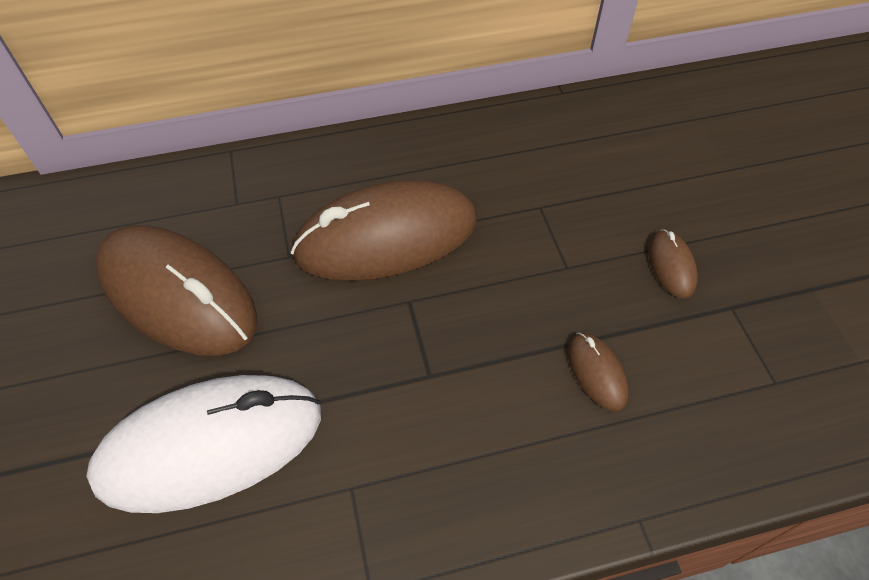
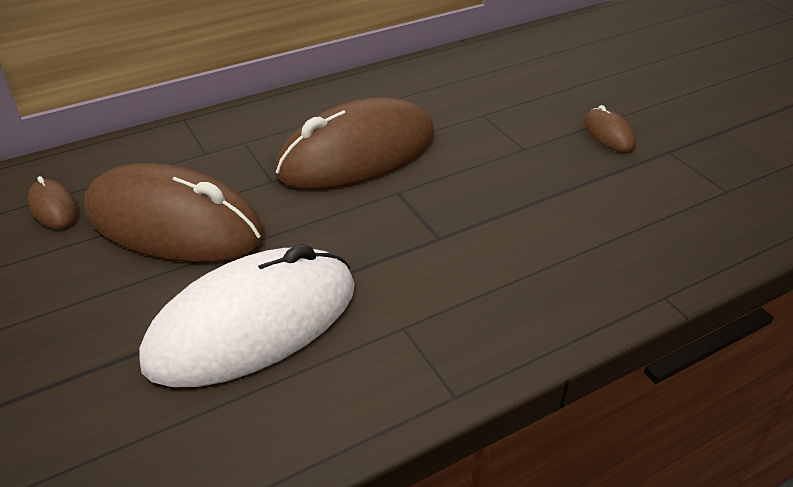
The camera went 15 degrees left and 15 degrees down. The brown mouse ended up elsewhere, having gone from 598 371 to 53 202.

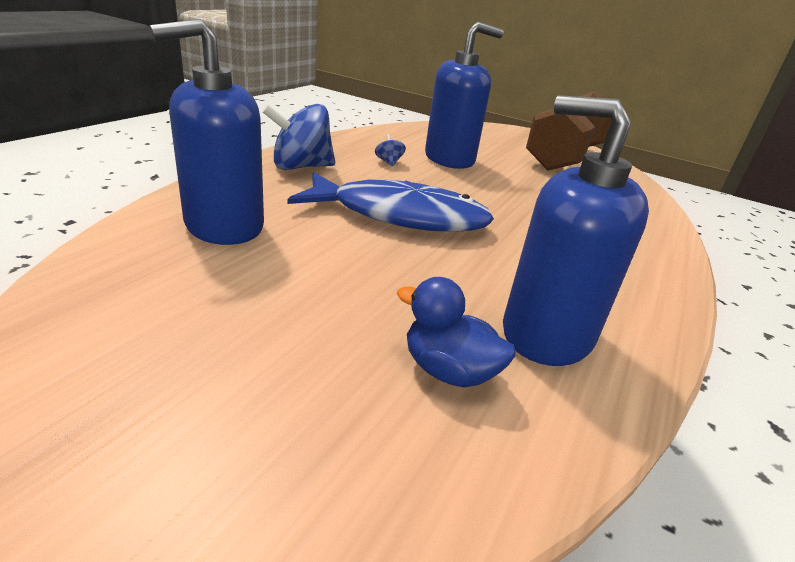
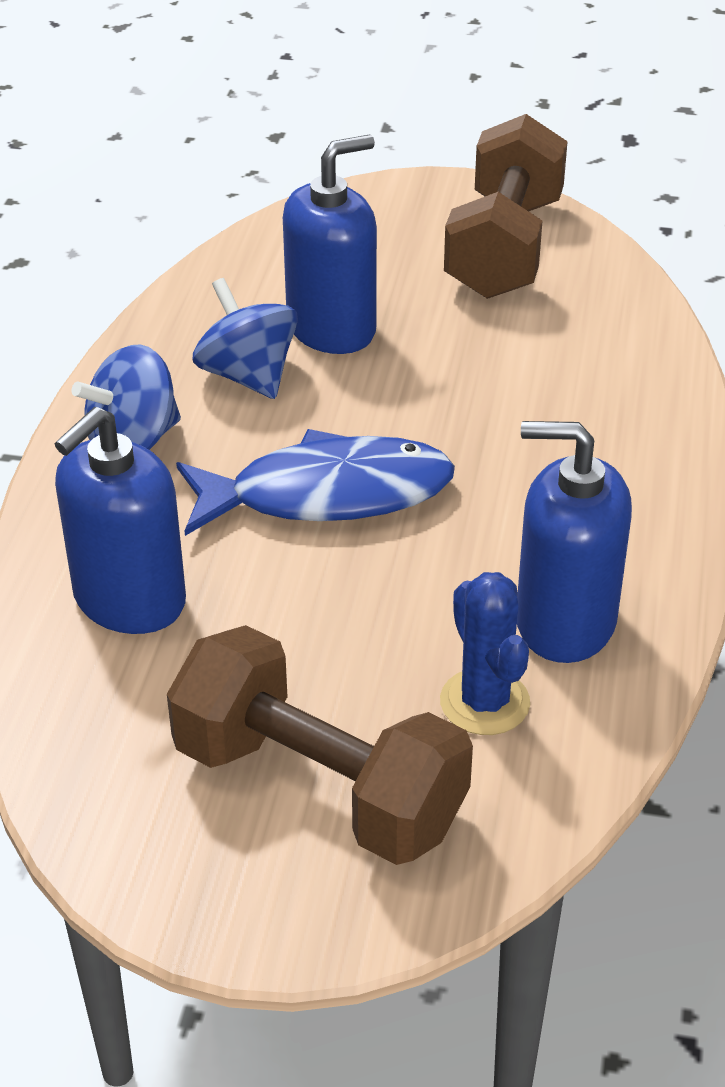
The camera went 15 degrees left and 10 degrees up. The second view gained the brown dumbbell at 320 745. Where the blue duck stood at 456 332, the blue cactus came to stand at 485 653. The size of the blue spinning top at 390 150 changed by a factor of 2.26.

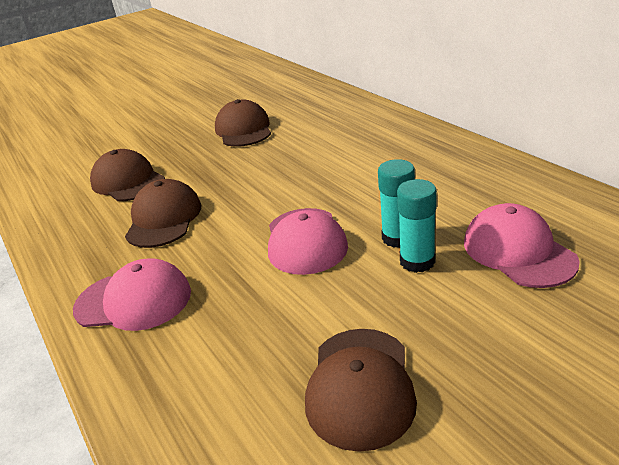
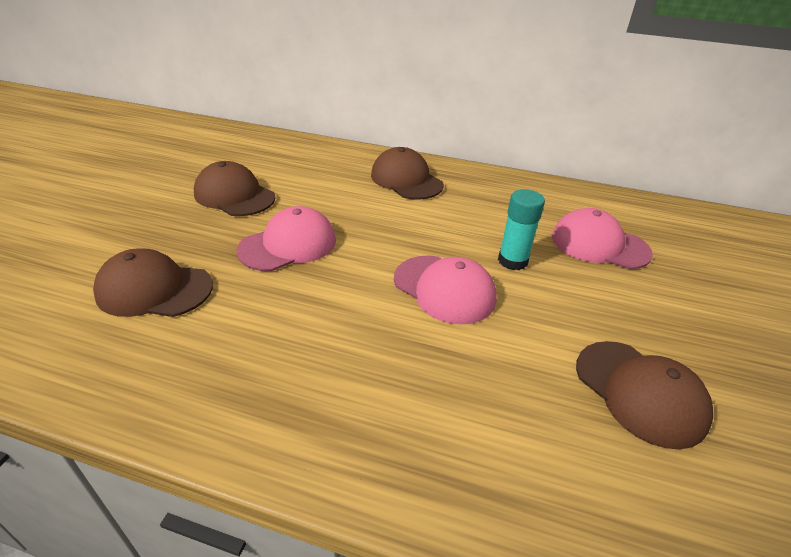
The camera went 45 degrees left and 5 degrees up. The second view lost the turquoise glue stick at 417 226. The pink cap ended up elsewhere, having gone from 132 295 to 286 238. The brown cap ended up elsewhere, having gone from 163 213 to 407 173.

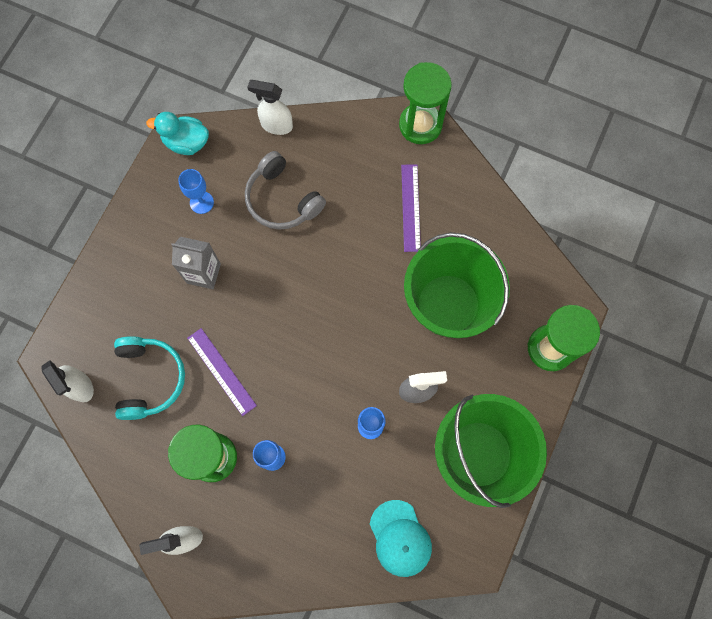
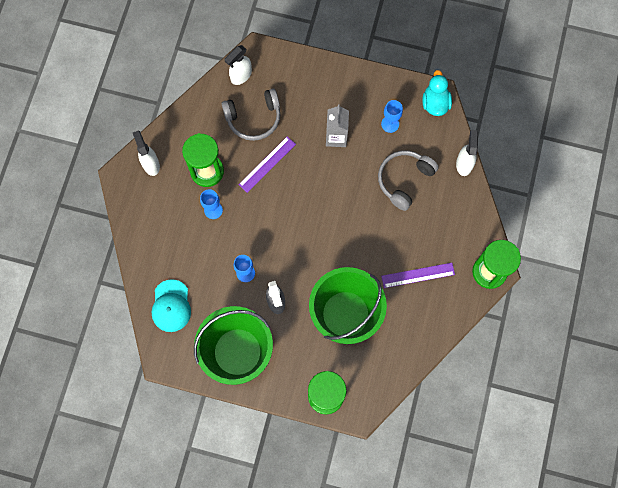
The camera went 80 degrees right and 0 degrees up. What was the turquoise headphones at 149 378 turned into the grey headphones at 251 115. The turquoise cap at 401 538 ended up facing another way, 60 degrees counterclockwise from before.

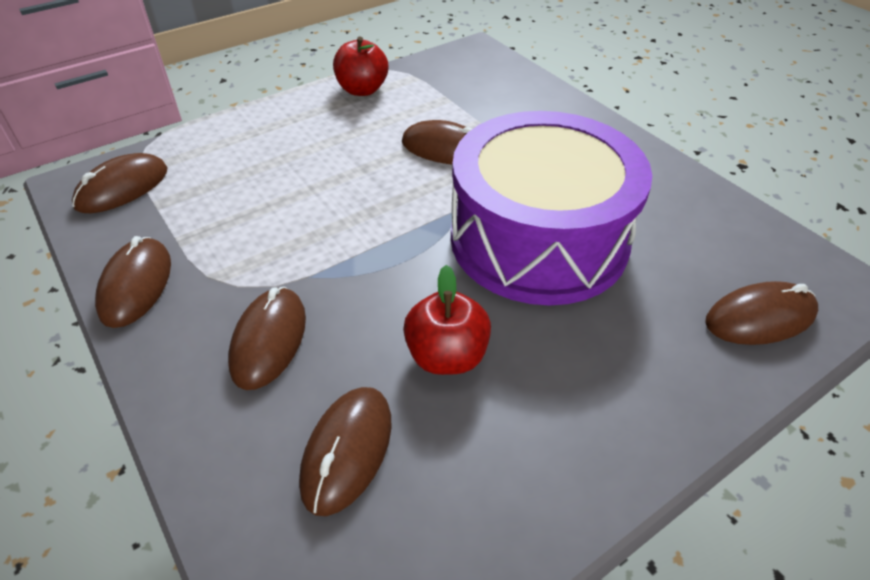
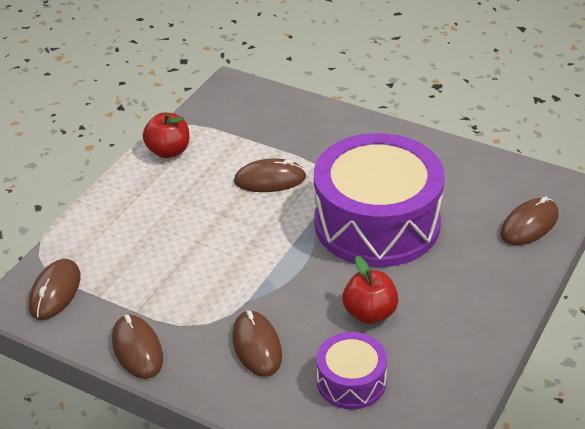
The camera went 25 degrees left and 5 degrees down. Where the brown mouse stood at 345 451, the purple drum came to stand at 352 371.

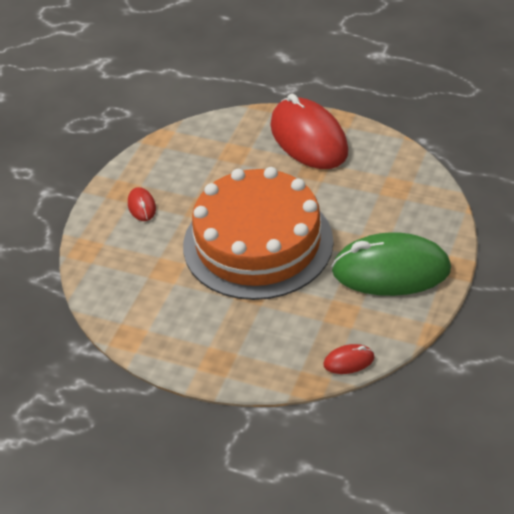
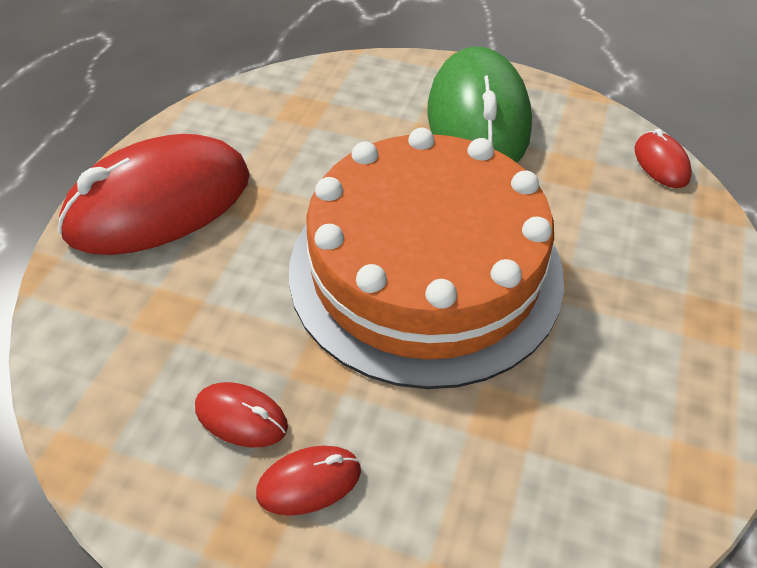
The camera went 95 degrees left and 5 degrees up. The second view gained the red mouse at 241 414.

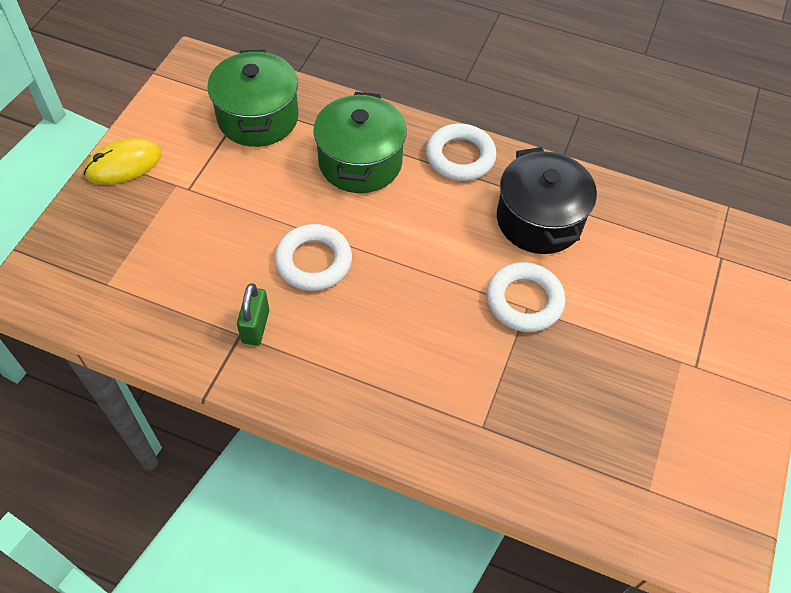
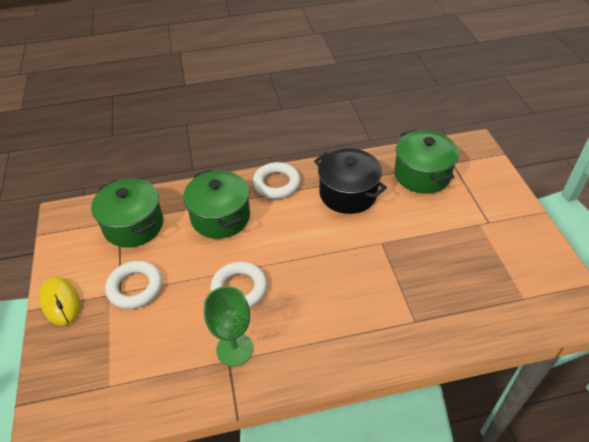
The camera went 30 degrees left and 10 degrees down. The second view gained the green pot at 426 161. The white ring ended up elsewhere, having gone from 525 297 to 133 285. Where the green padlock stood at 253 314, the green goblet came to stand at 228 326. The yellow mouse at 123 161 ended up facing another way, 60 degrees counterclockwise from before.

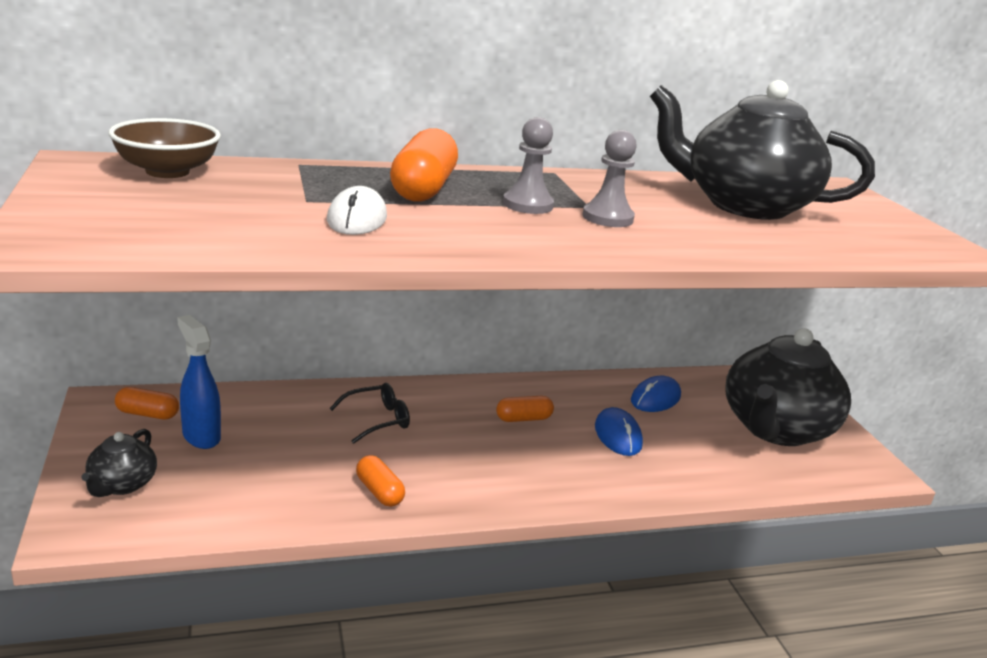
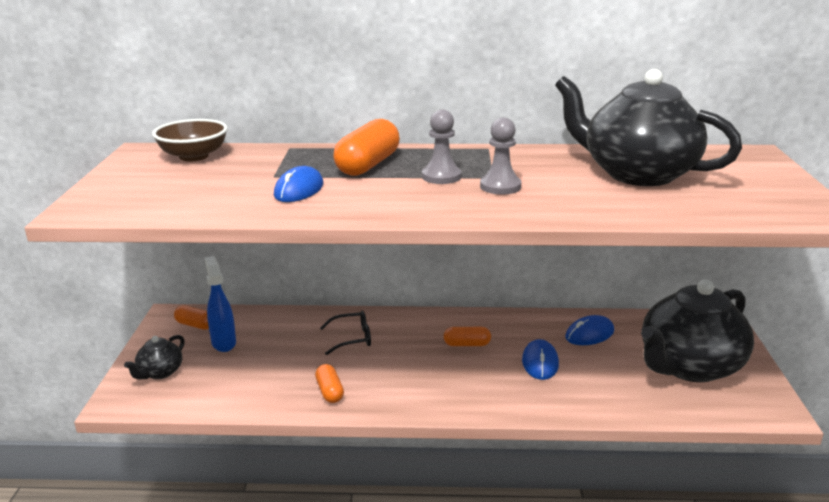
The camera went 20 degrees right and 0 degrees up. What was the white mouse at 357 210 turned into the blue mouse at 298 184.

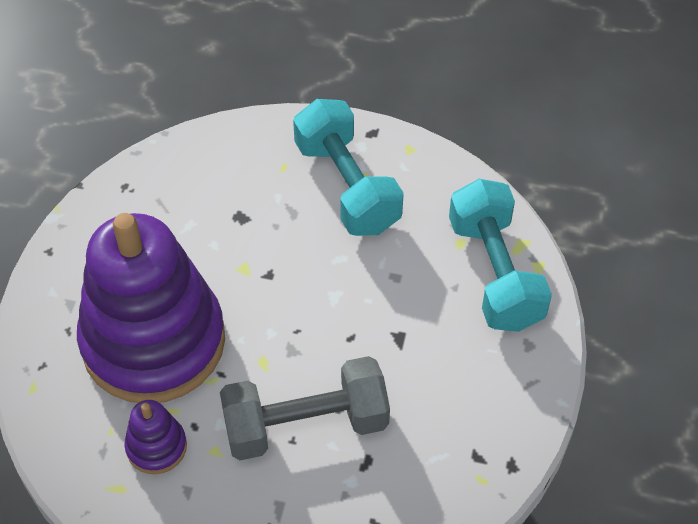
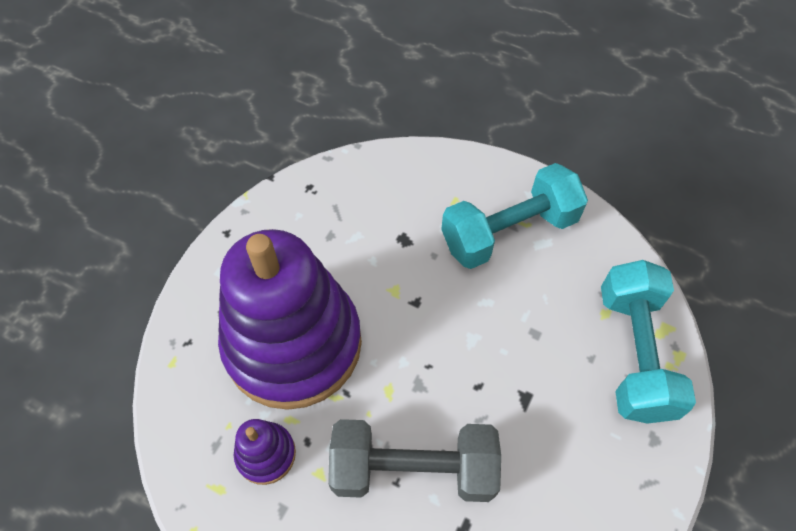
The camera went 15 degrees right and 5 degrees up. The turquoise dumbbell at 348 167 ended up facing another way, 75 degrees clockwise from before.

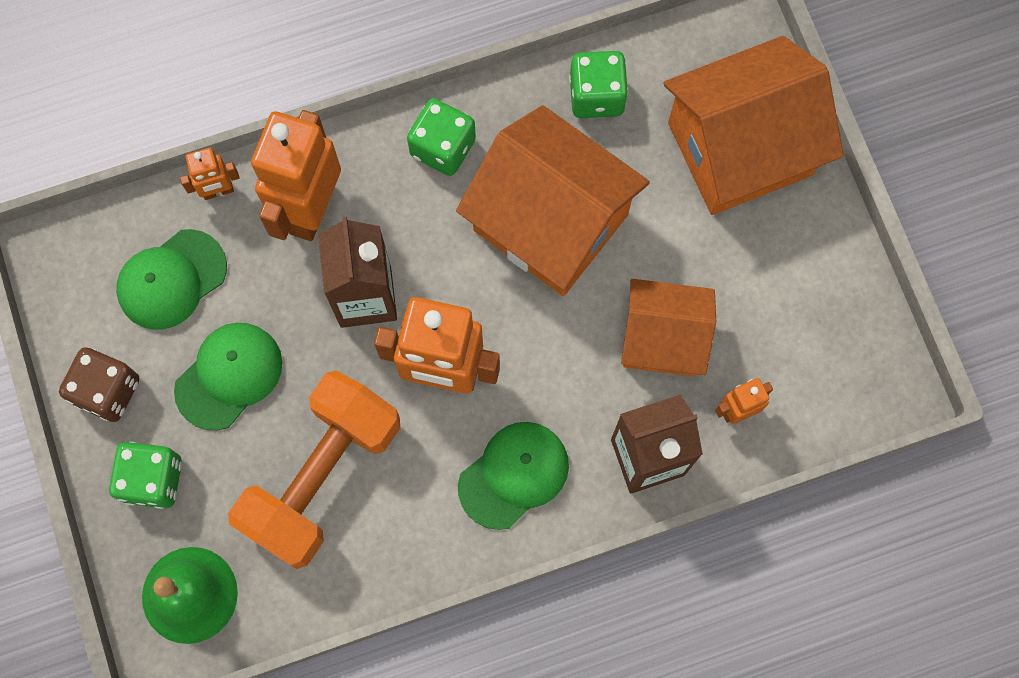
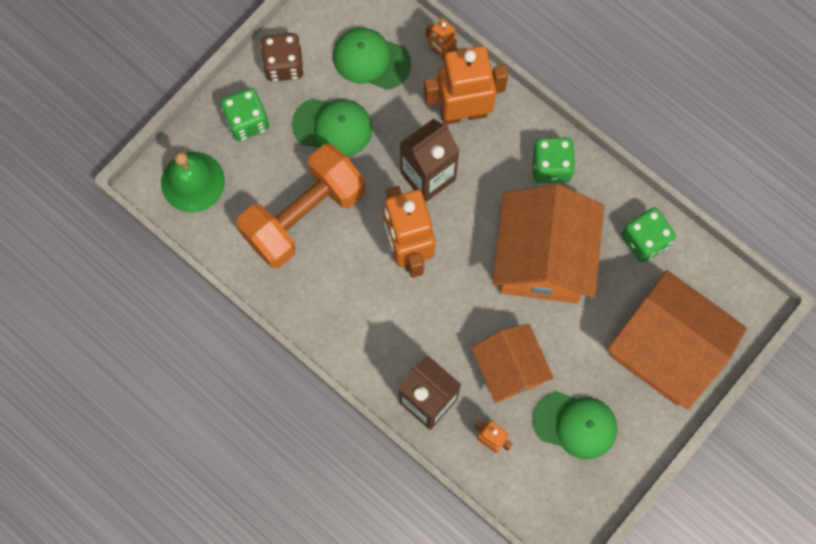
The camera went 60 degrees right and 0 degrees up. The green cap ended up elsewhere, having gone from 513 476 to 575 425. The orange dumbbell at 314 469 ended up facing another way, 45 degrees counterclockwise from before.

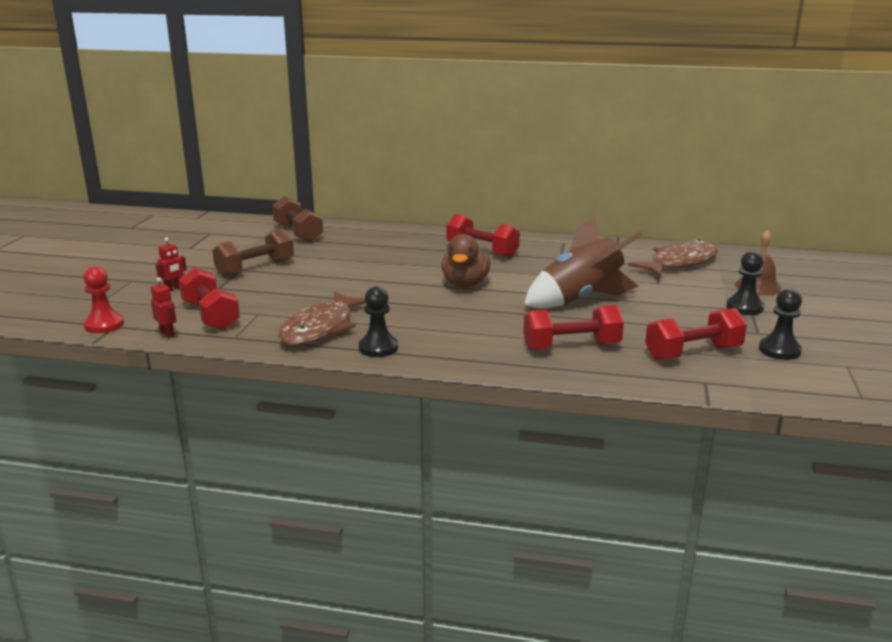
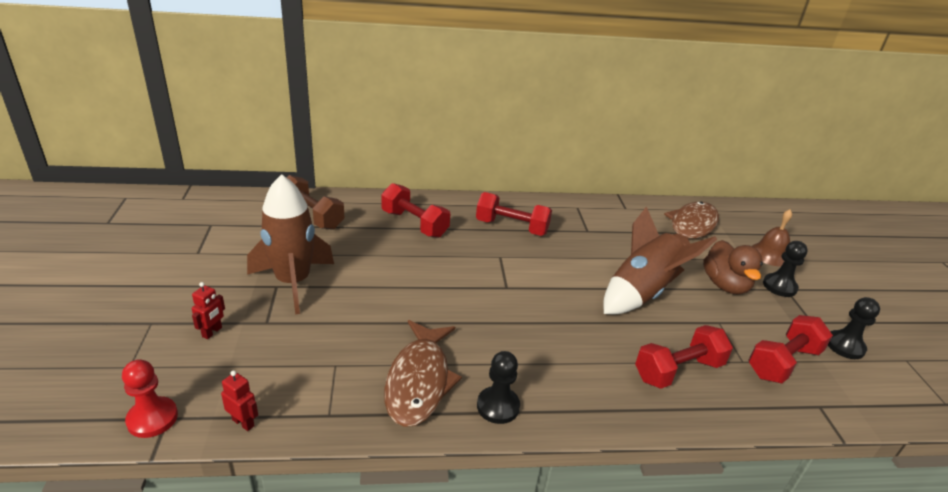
The camera went 20 degrees left and 10 degrees up. The red dumbbell ended up elsewhere, having gone from 209 298 to 415 210. The brown duck ended up elsewhere, having gone from 466 261 to 733 267. Where the brown dumbbell stood at 253 252, the brown rocket came to stand at 290 244.

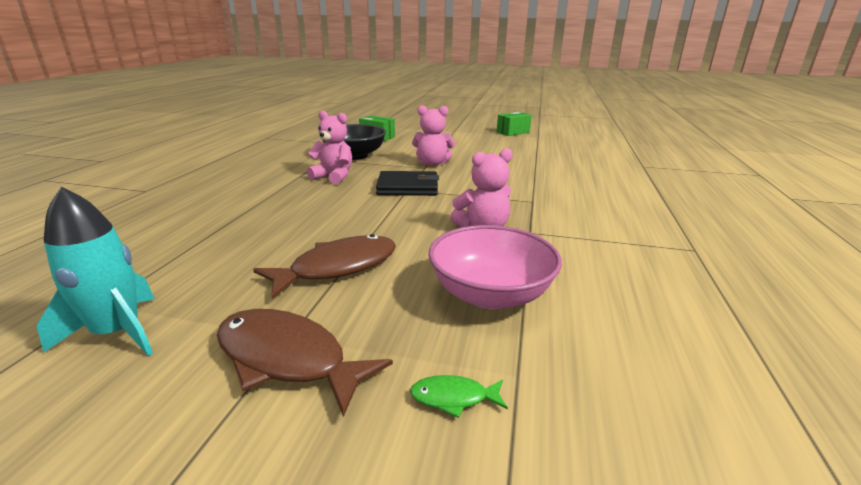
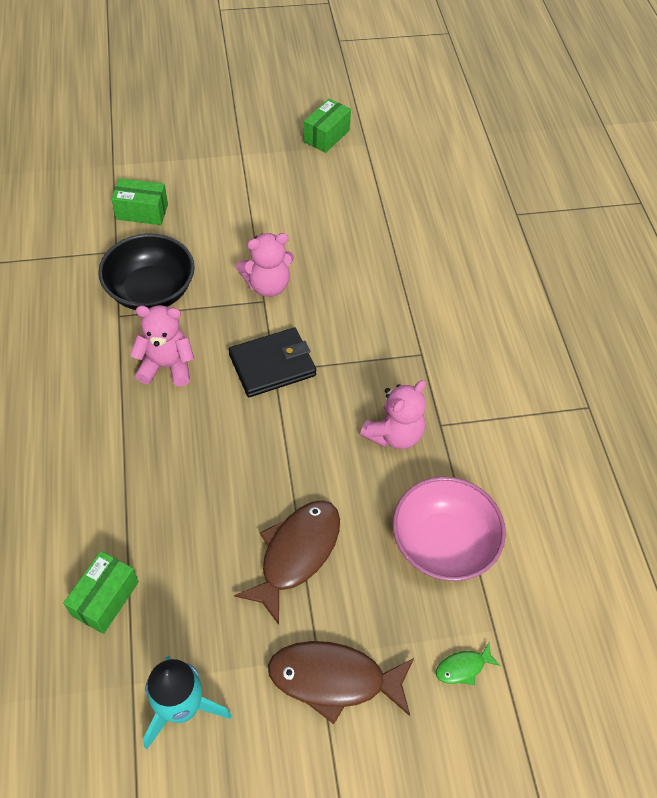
The camera went 25 degrees left and 30 degrees up. The second view gained the green box at 101 592.

